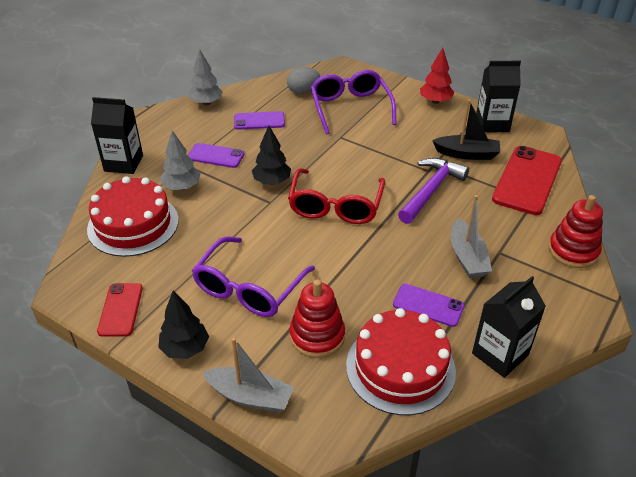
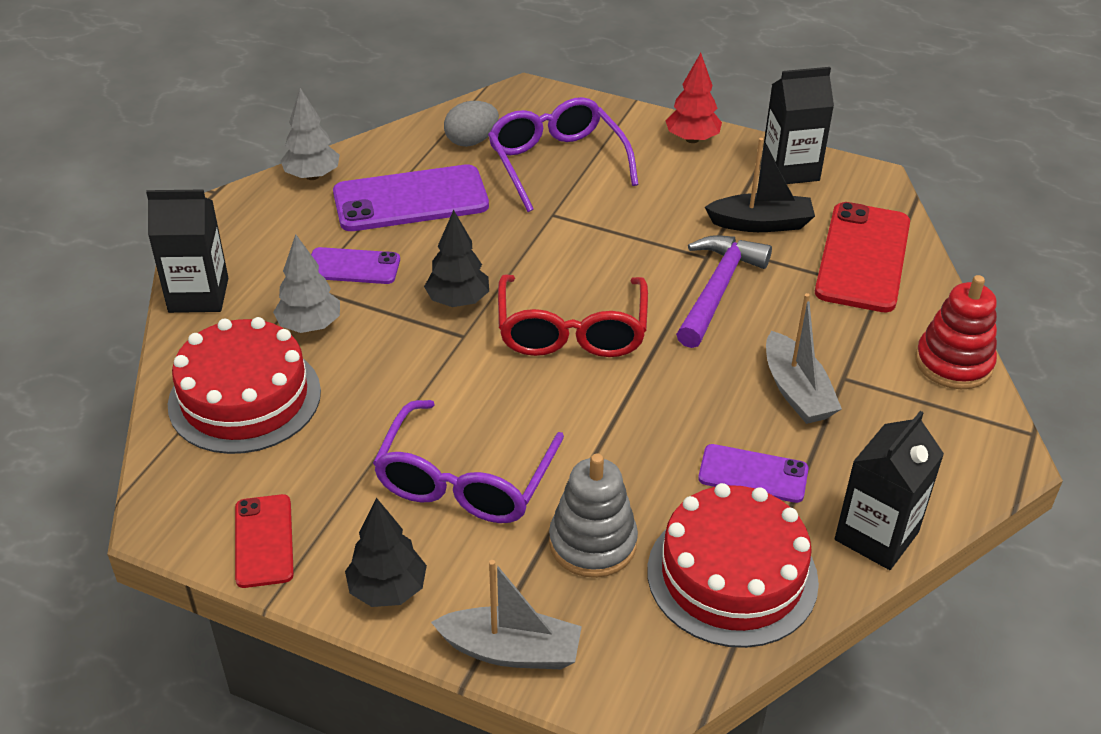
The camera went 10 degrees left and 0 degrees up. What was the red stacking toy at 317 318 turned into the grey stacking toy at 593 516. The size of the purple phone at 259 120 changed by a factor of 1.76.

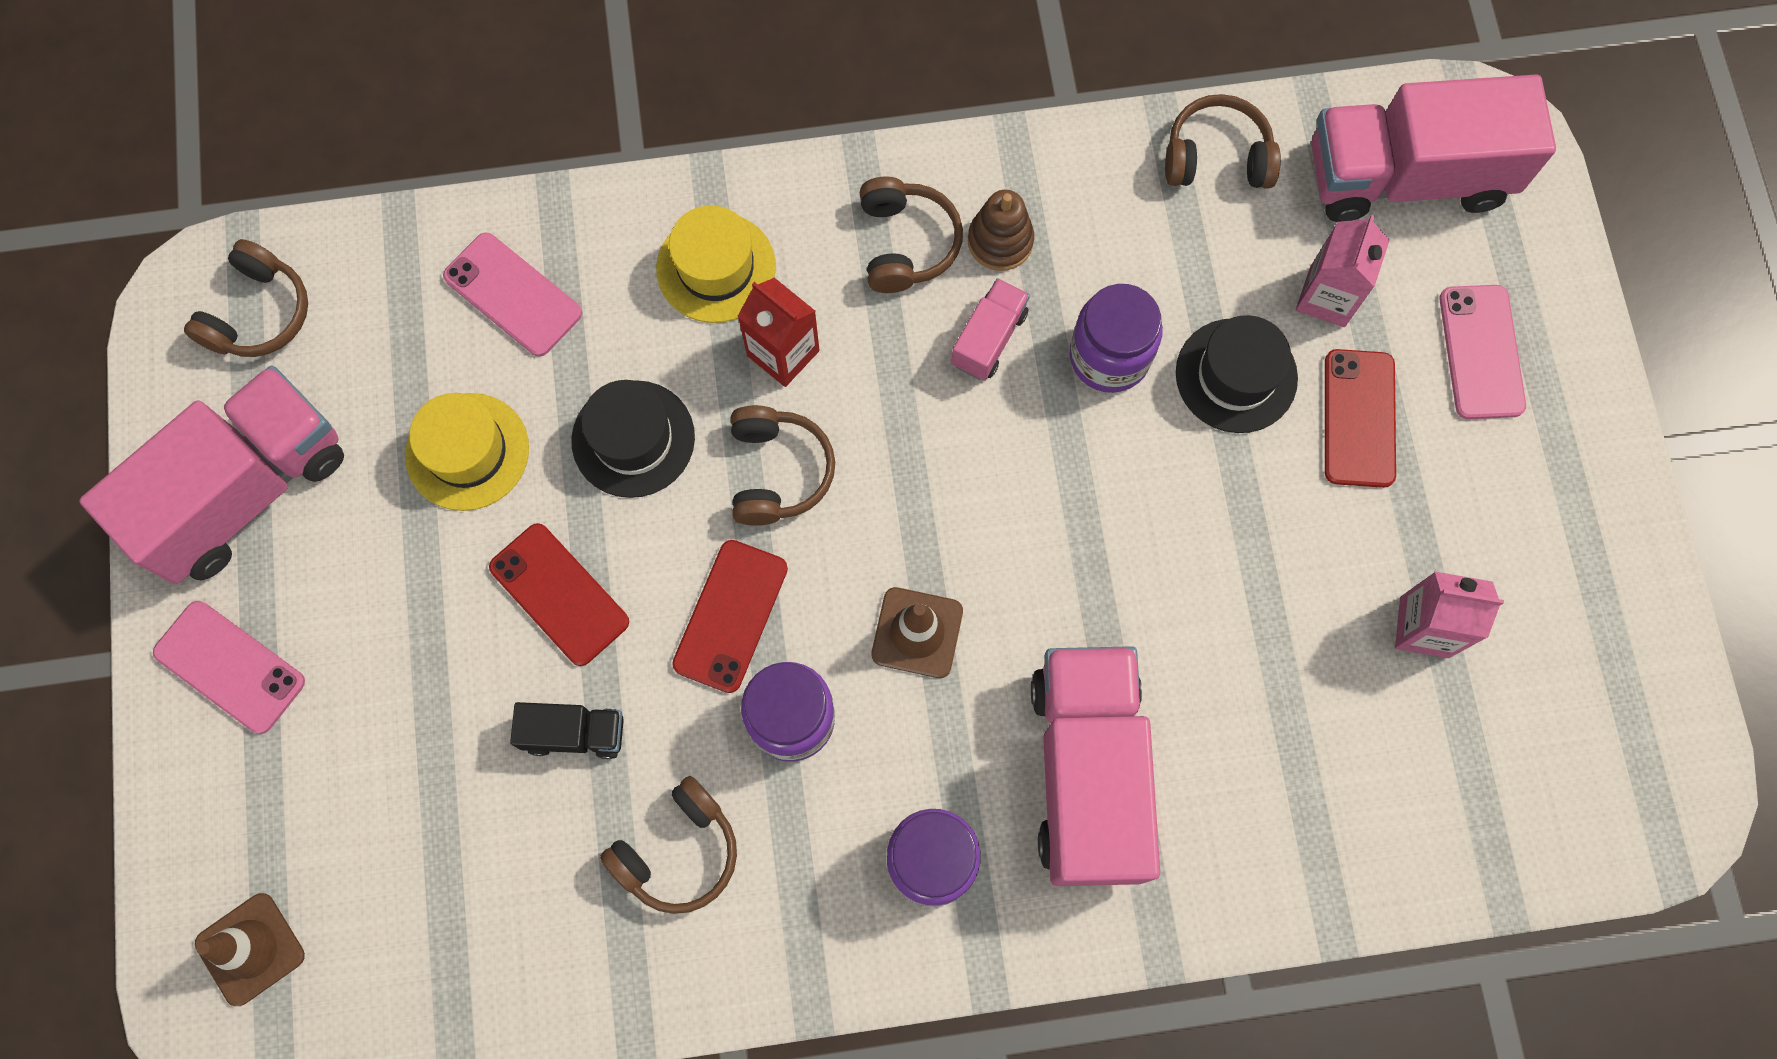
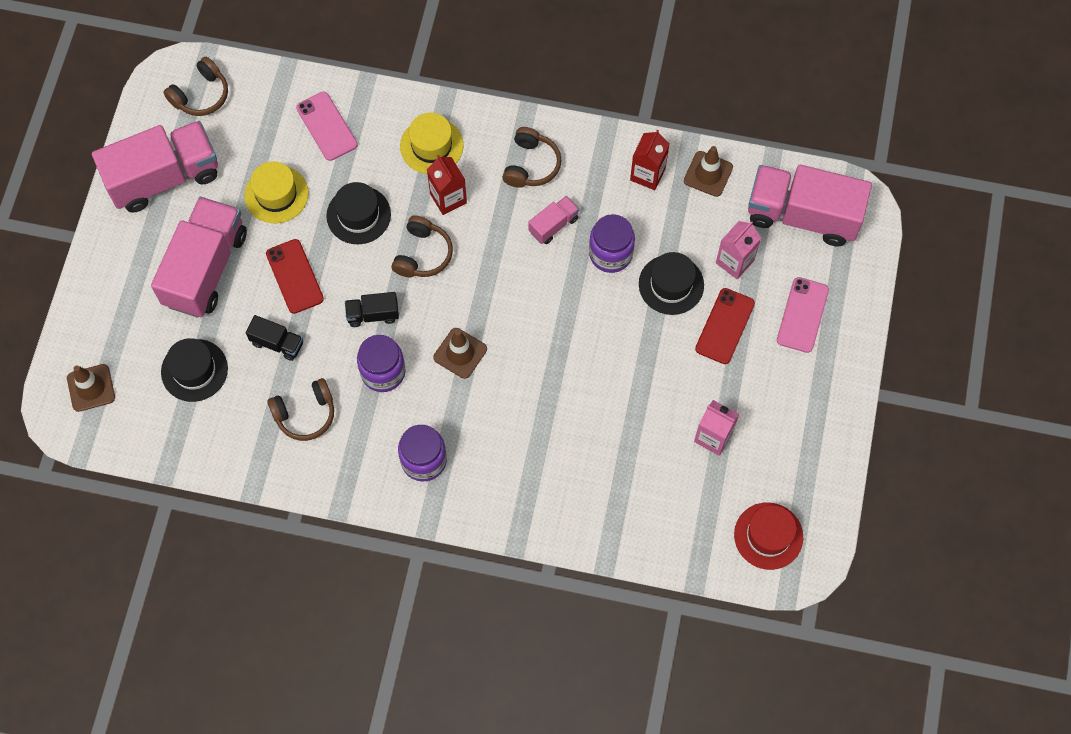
The camera went 20 degrees right and 5 degrees down. The second view lost the pink phone at 229 667. The second view lost the brown stacking toy at 1001 230. The second view gained the black hat at 194 370. The second view gained the red carton at 650 160. The second view gained the red hat at 768 536. The pink truck ended up elsewhere, having gone from 1095 766 to 199 257. Where the red phone stood at 730 616, the black truck came to stand at 372 309. Where the brown headphones stood at 1223 141, the brown traffic cone came to stand at 708 171.

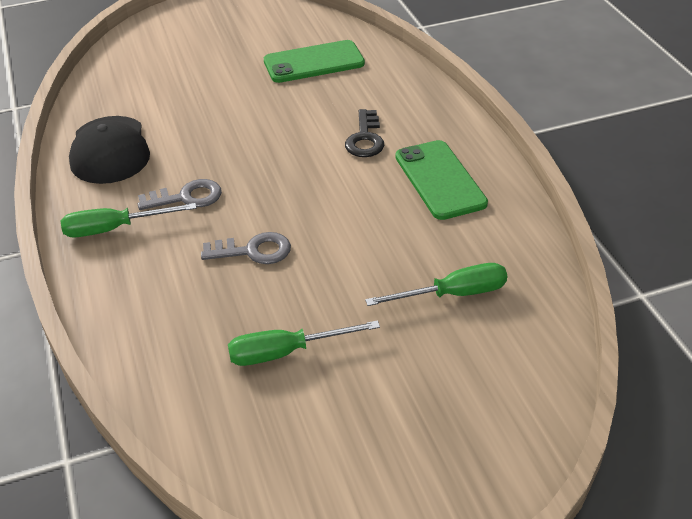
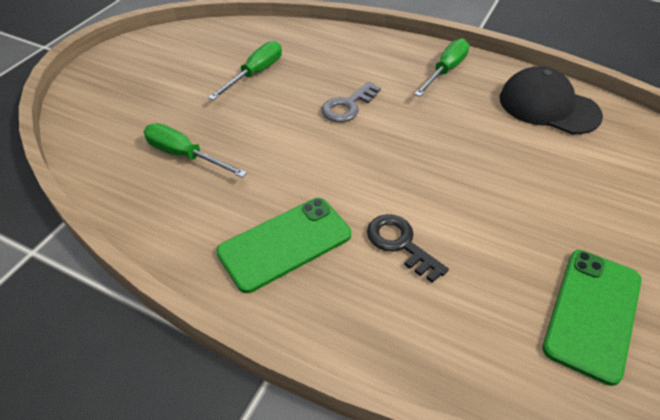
The camera went 135 degrees right and 5 degrees up. The second view lost the grey key at 180 194. The green screwdriver at 436 284 ended up facing another way, 90 degrees clockwise from before. The green phone at 441 180 ended up facing another way, 60 degrees counterclockwise from before.

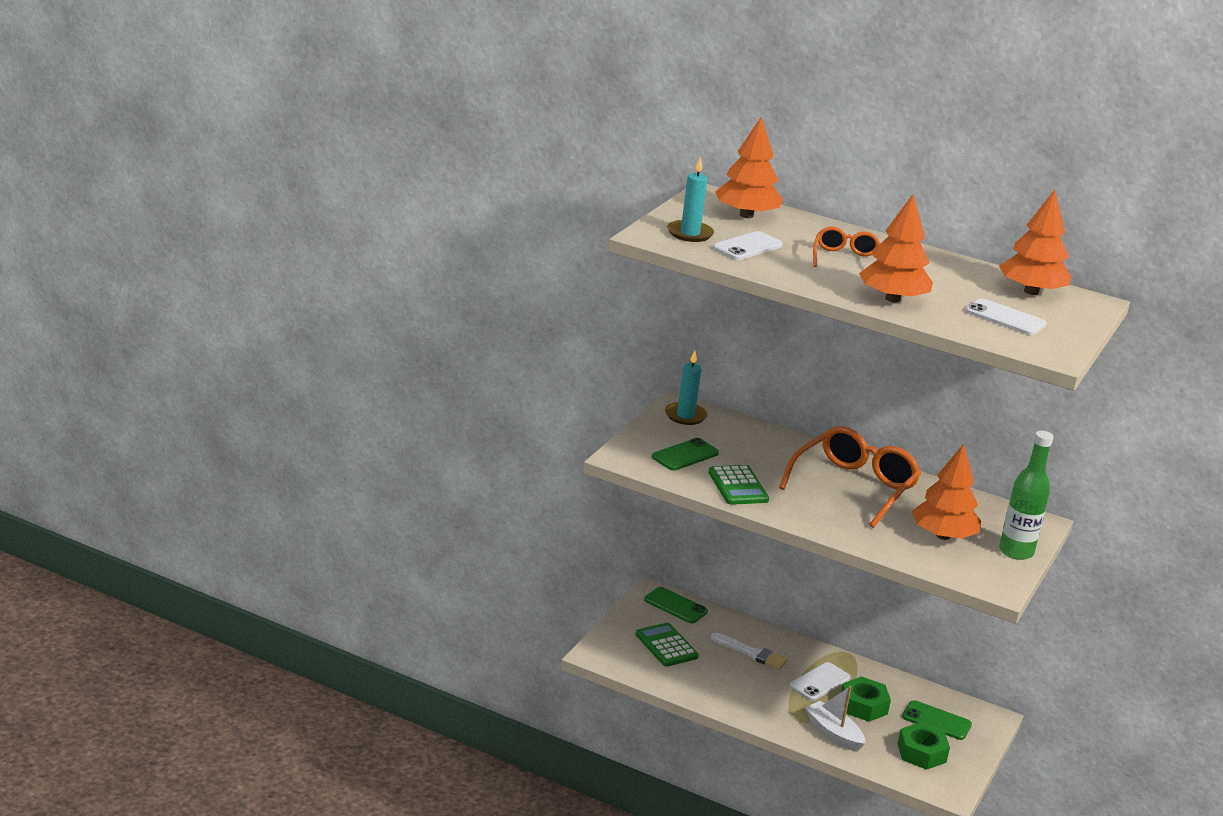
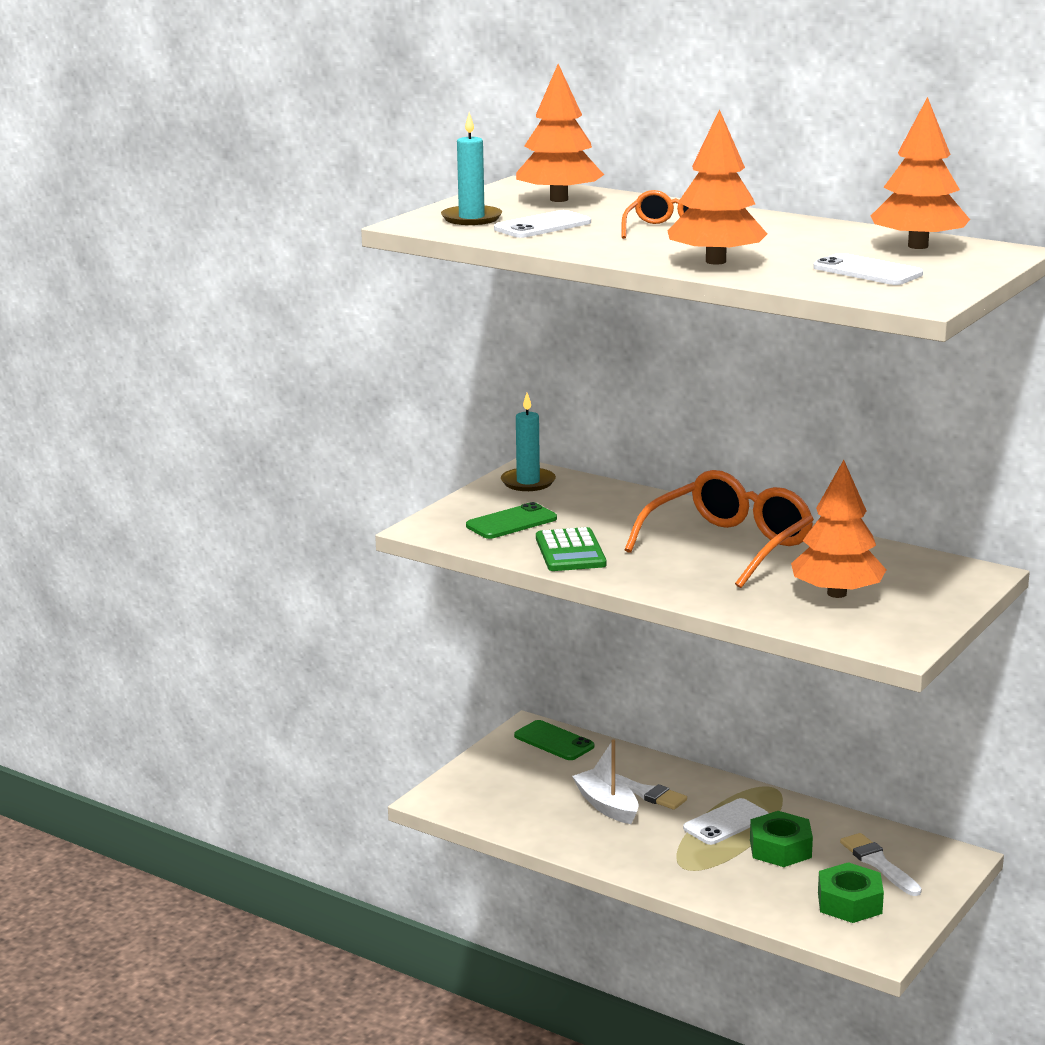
The camera went 10 degrees right and 5 degrees down. The second view lost the green calculator at 667 645. The second view lost the green bottle at 1026 495. The white boat ended up elsewhere, having gone from 835 719 to 605 781. Where the green phone stood at 937 720, the white brush came to stand at 881 864.

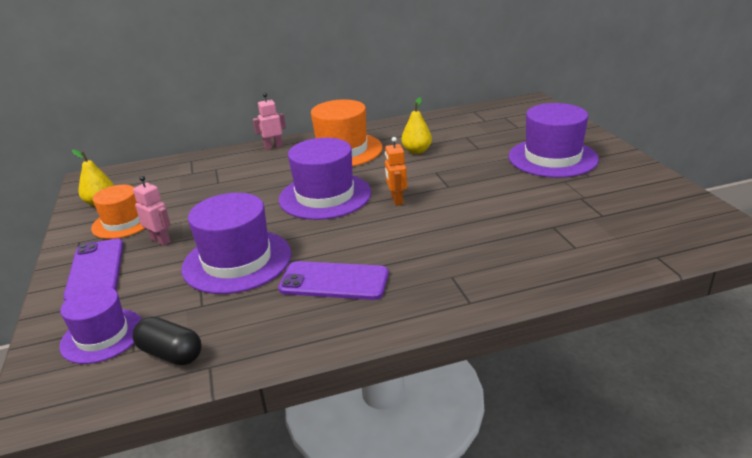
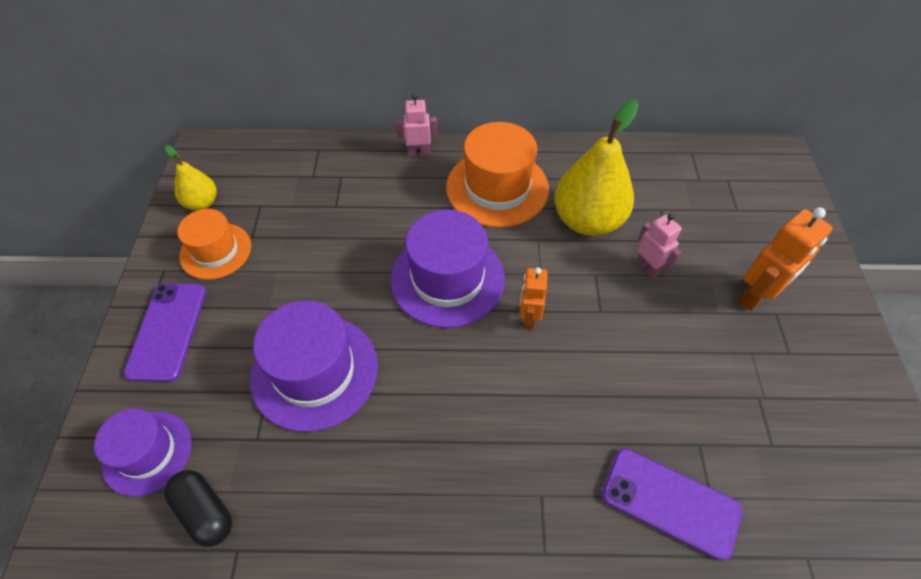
The camera went 15 degrees right and 25 degrees up. The pink robot ended up elsewhere, having gone from 152 211 to 659 246. The purple phone ended up elsewhere, having gone from 333 280 to 672 504. Where the purple hat stood at 553 140, the orange robot came to stand at 785 259. The size of the yellow pear at 416 125 changed by a factor of 1.90.

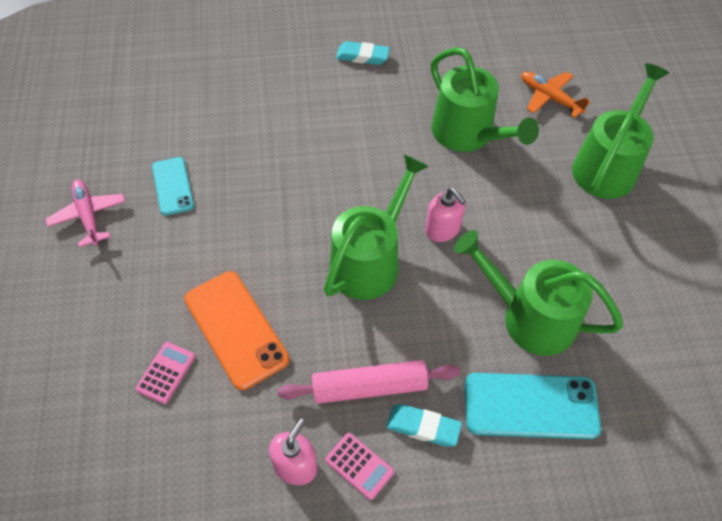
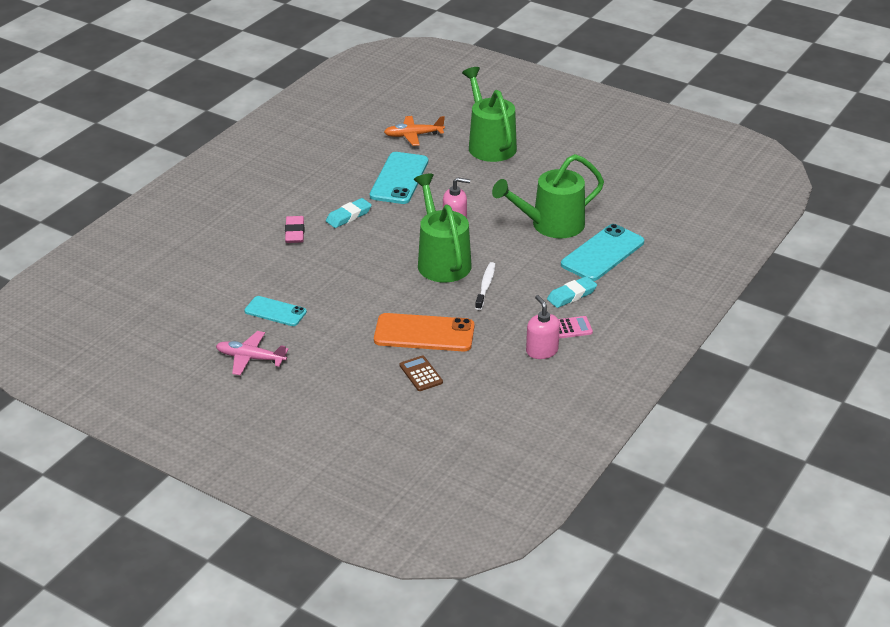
The camera went 50 degrees left and 20 degrees down. The second view lost the pink rolling pin at 369 382. The second view gained the pink eraser at 294 229. The second view gained the white toothbrush at 485 286. The turquoise eraser ended up elsewhere, having gone from 363 53 to 349 213. Where the green watering can stood at 485 99, the turquoise phone came to stand at 399 178. What was the pink calculator at 165 373 turned into the brown calculator at 421 373.

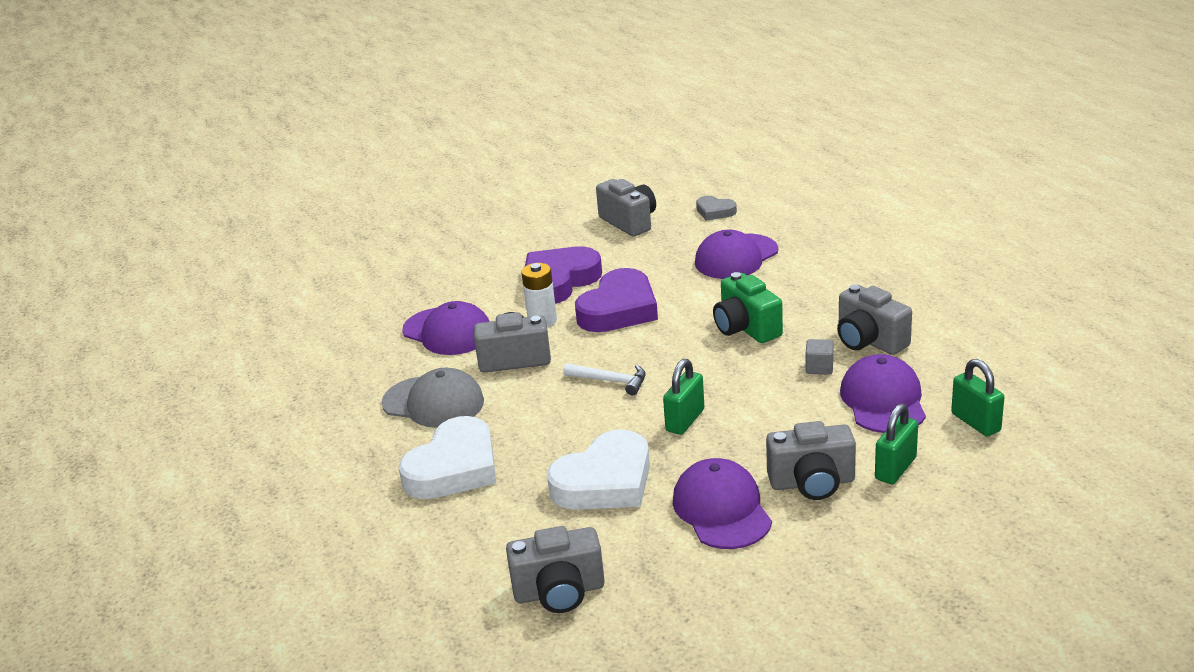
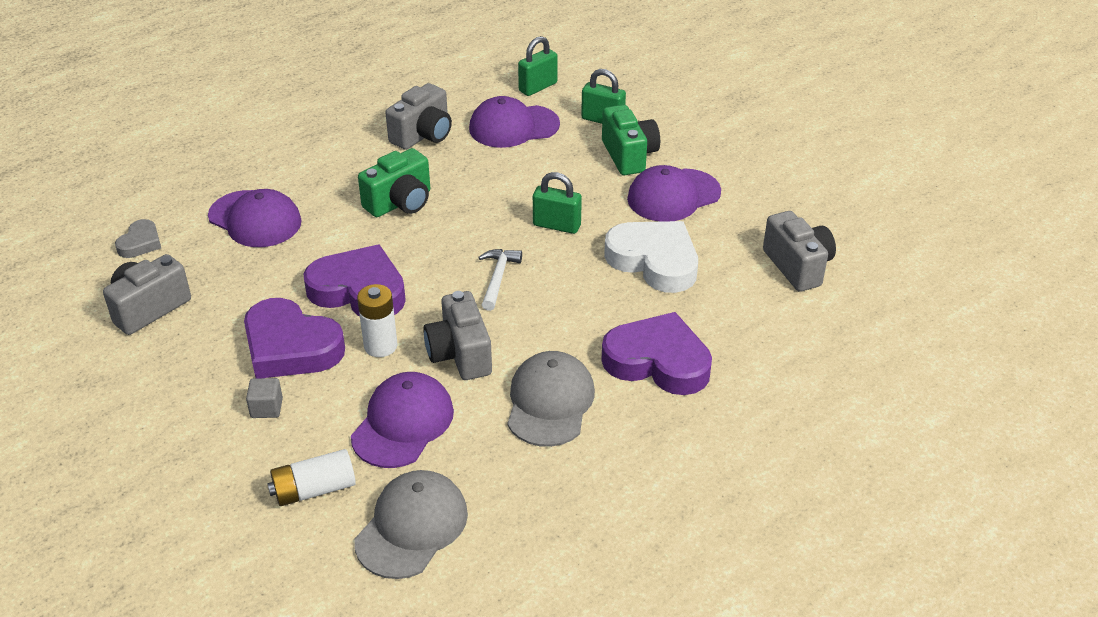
The camera went 105 degrees left and 10 degrees up. The second view gained the white battery at 311 477. The second view gained the grey cap at 411 524. The grey cube ended up elsewhere, having gone from 820 357 to 264 398. What was the white heart at 447 457 turned into the purple heart at 656 353. What was the grey camera at 811 460 turned into the green camera at 631 140.

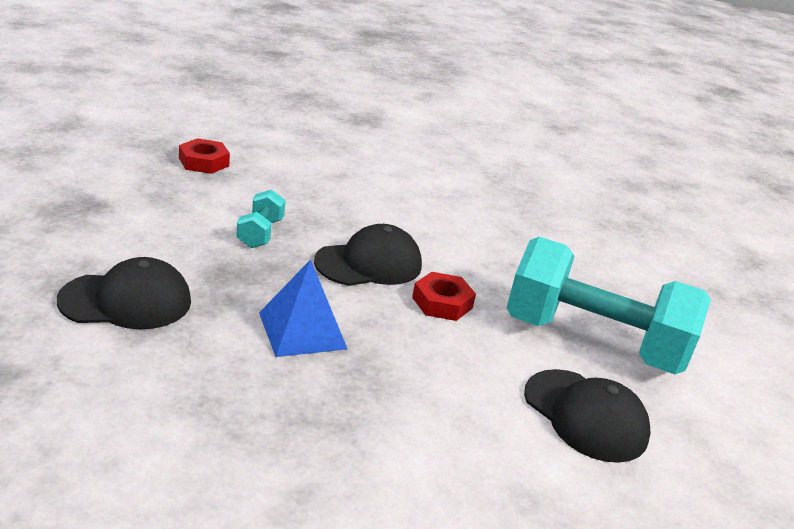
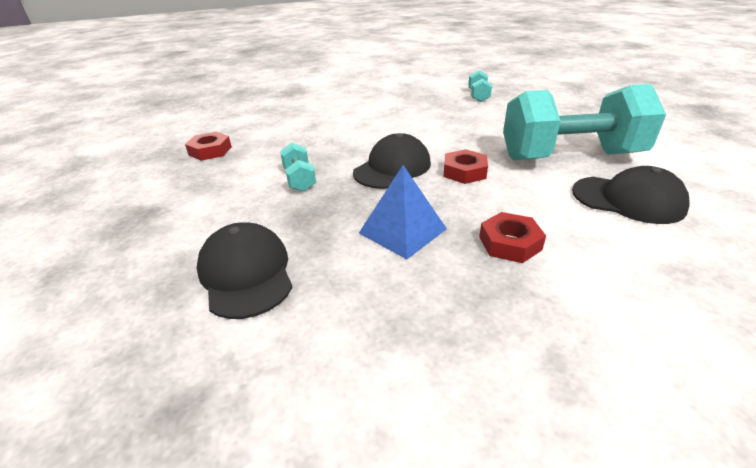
The camera went 20 degrees left and 5 degrees up. The second view gained the turquoise dumbbell at 480 86. The second view gained the red nut at 512 237. The black cap at 124 293 ended up facing another way, 75 degrees counterclockwise from before.

